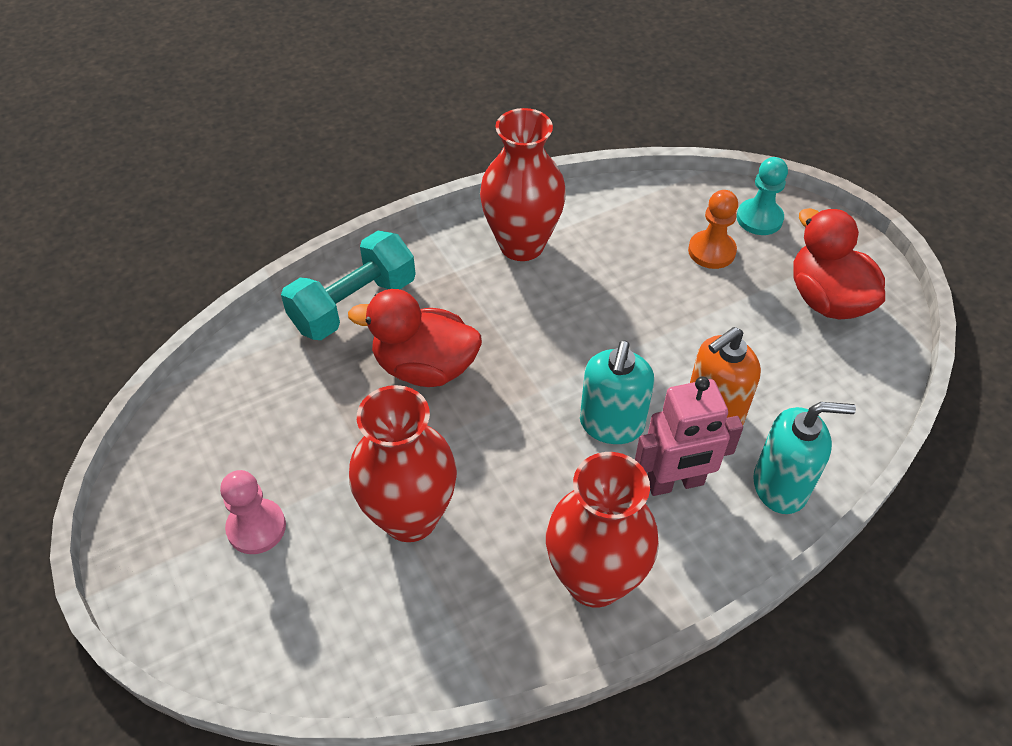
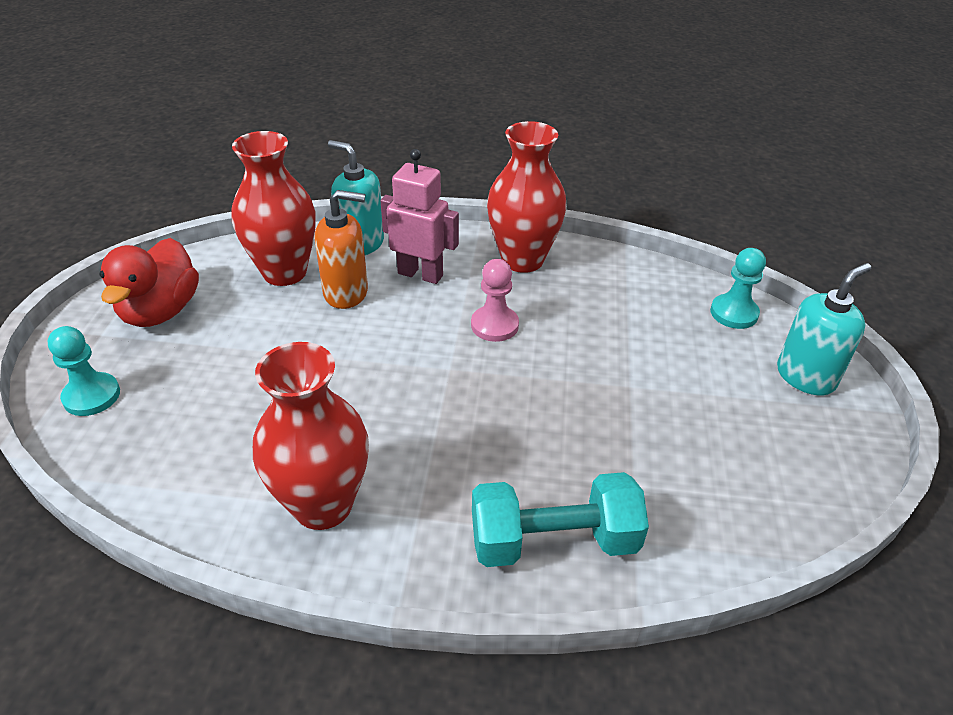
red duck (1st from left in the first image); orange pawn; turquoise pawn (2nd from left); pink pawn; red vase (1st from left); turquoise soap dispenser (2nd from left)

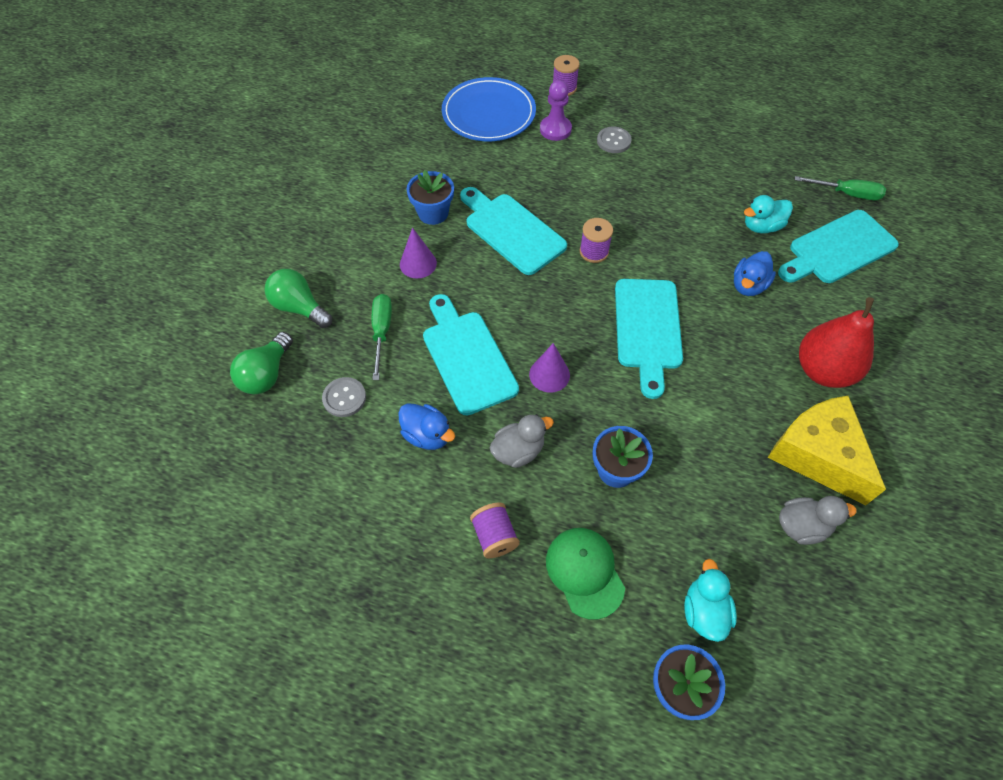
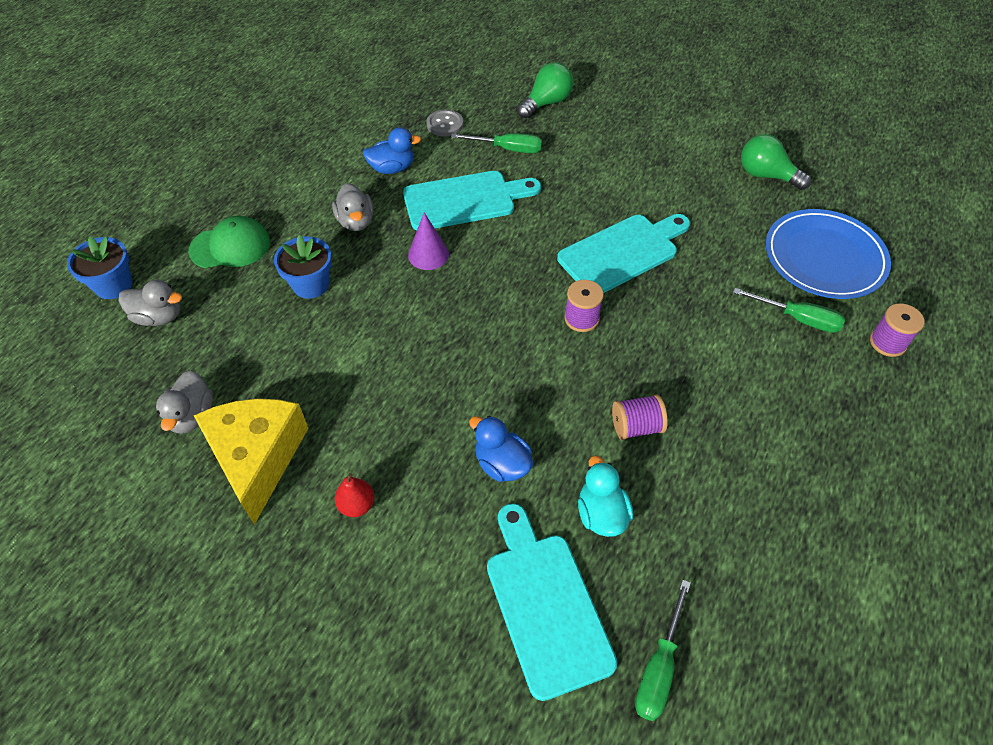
purple cone (1st from left in the first image); blue flower pot (1st from left in the first image); grey button (2nd from left in the first image); turquoise cutting board (3rd from left in the first image); green light bulb (2nd from left); purple spool (2nd from left); green screwdriver (3rd from left); grey duck (1st from left); blue duck (1st from left); yellow cheese; red pear

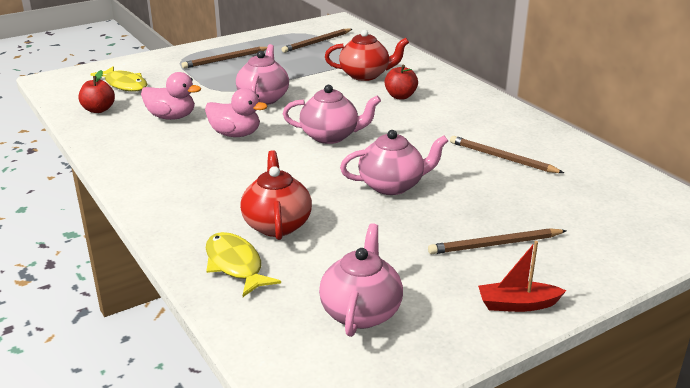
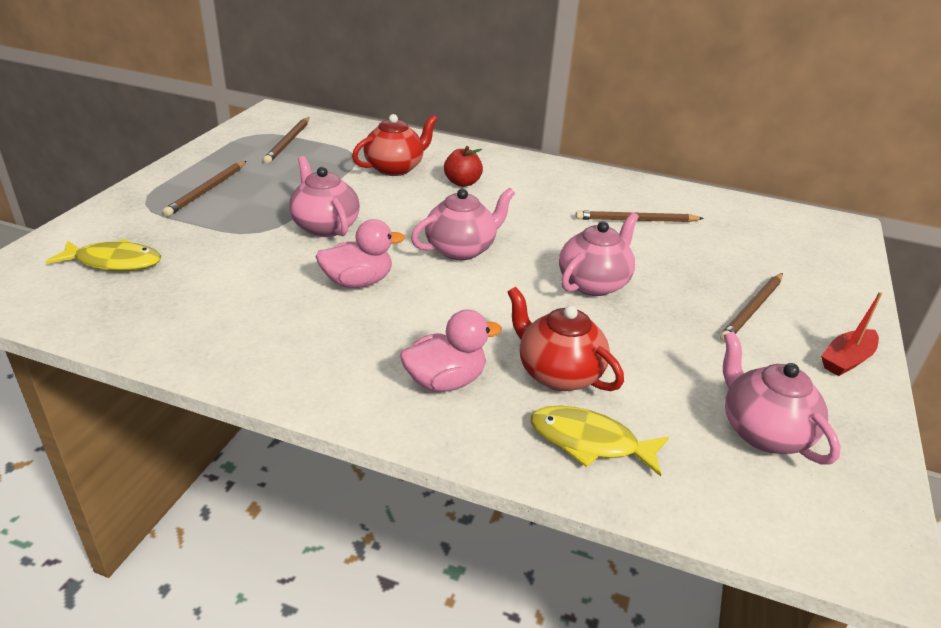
red apple (1st from left in the first image); pink duck (2nd from left)

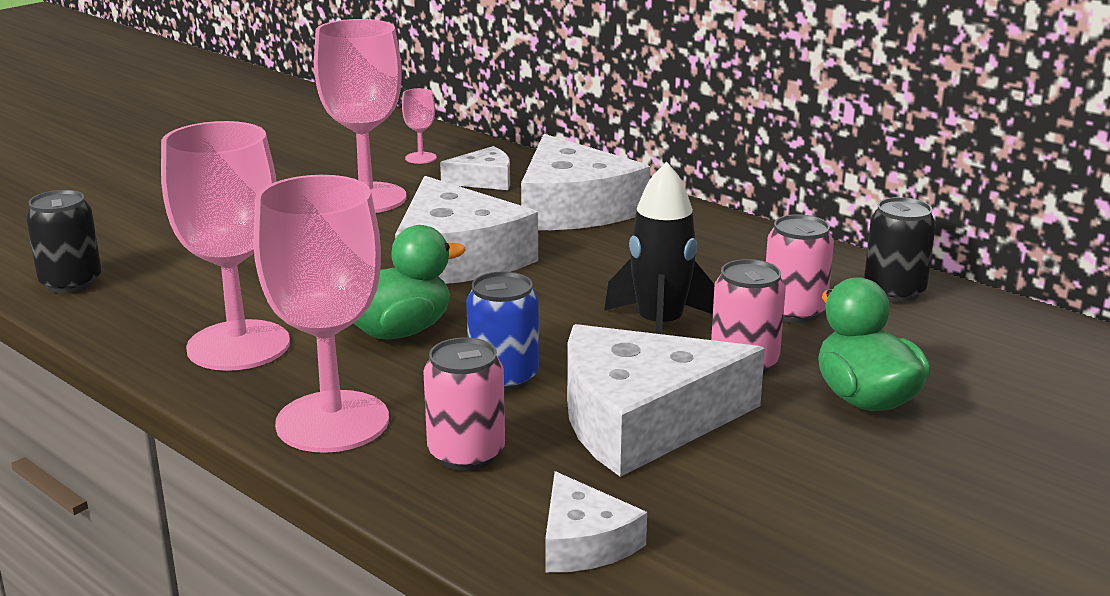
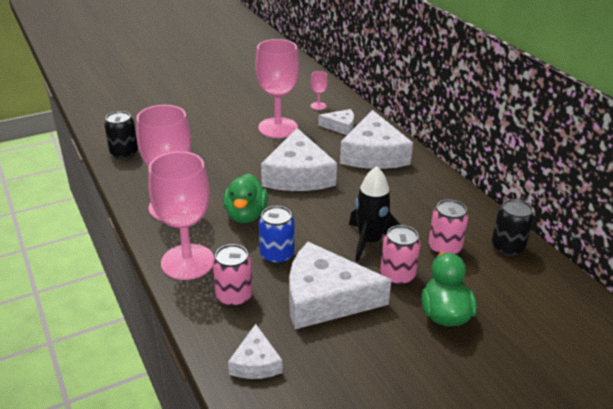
green duck (1st from left)

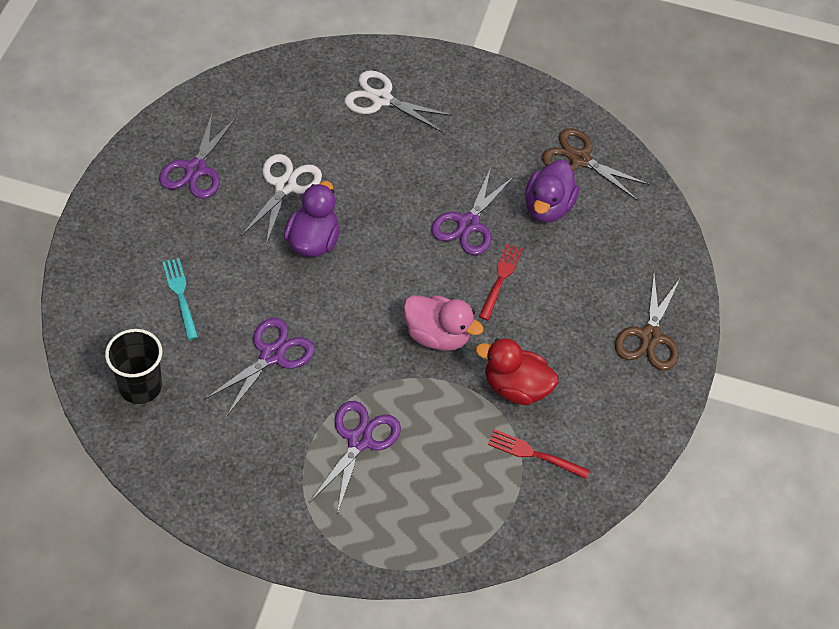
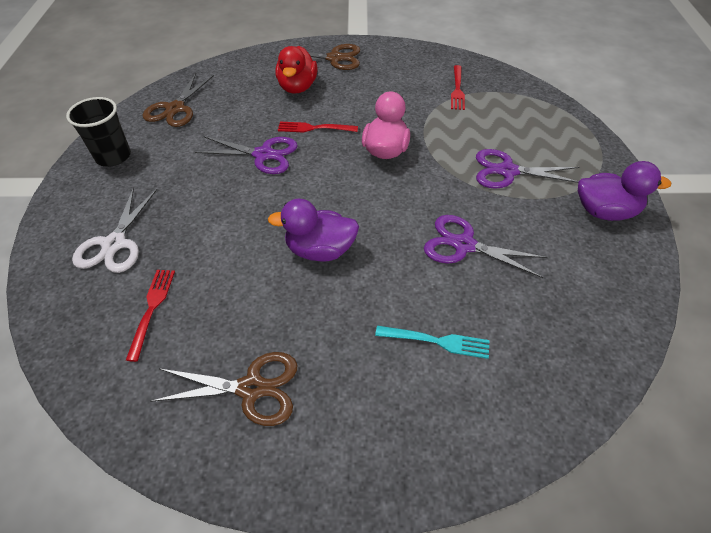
white scissors (1st from left in the first image); red fork (1st from left); black cup; red duck; purple duck (2nd from left); brown scissors (2nd from left); turquoise fork

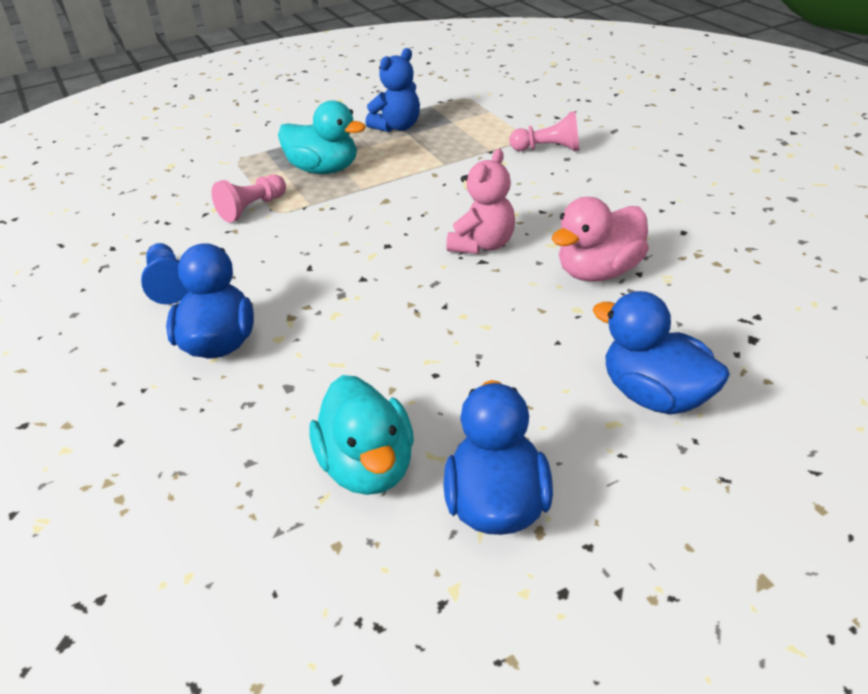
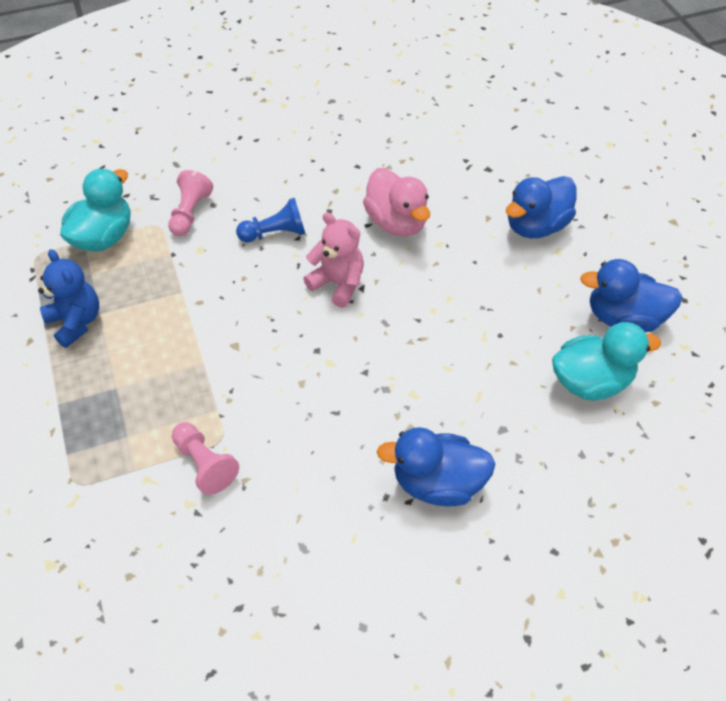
blue pawn; turquoise duck (1st from left)

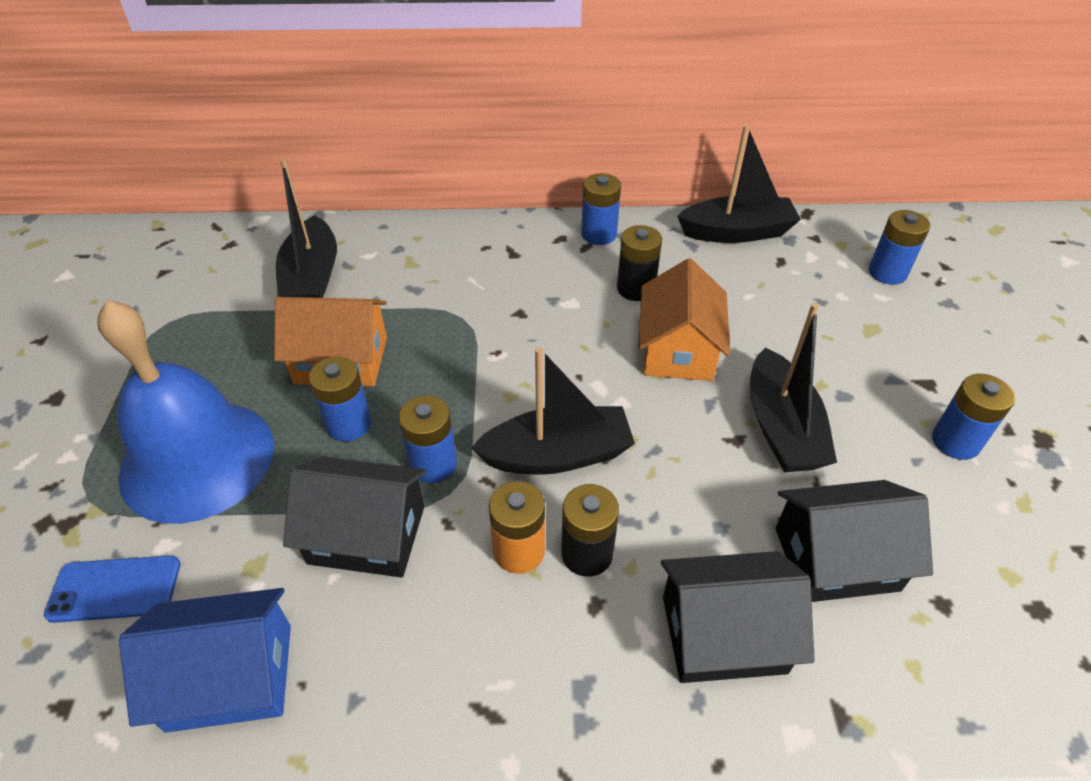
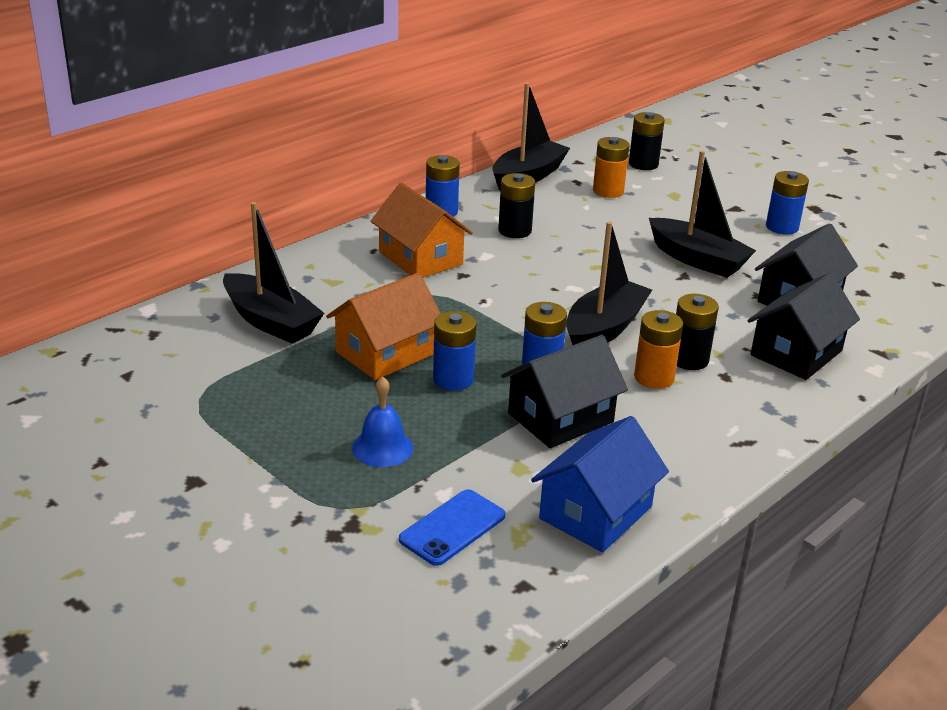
orange battery (1st from left); orange house (2nd from left); black battery (2nd from left); blue bell

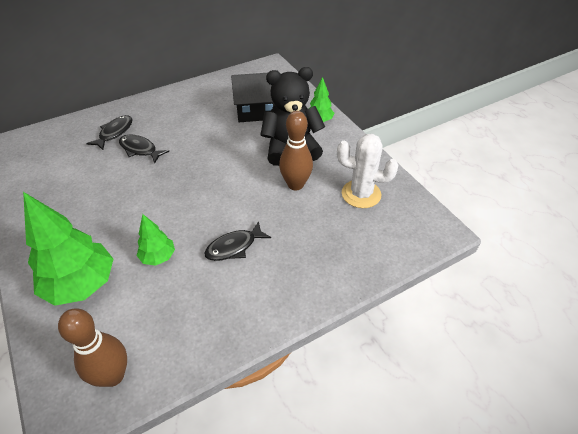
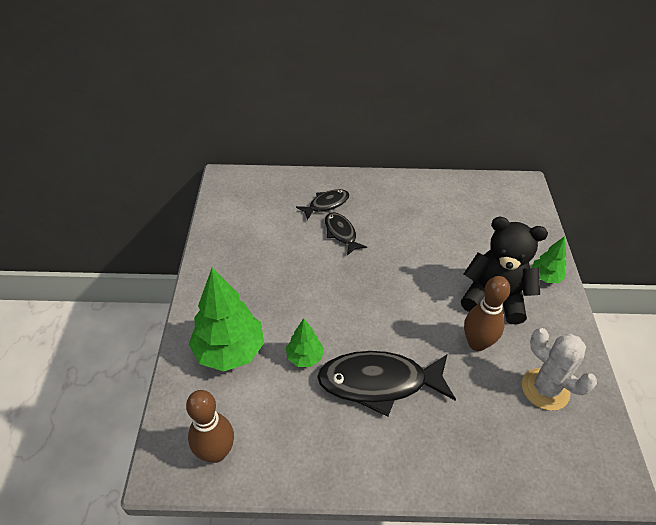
black house; black fish (3rd from left)

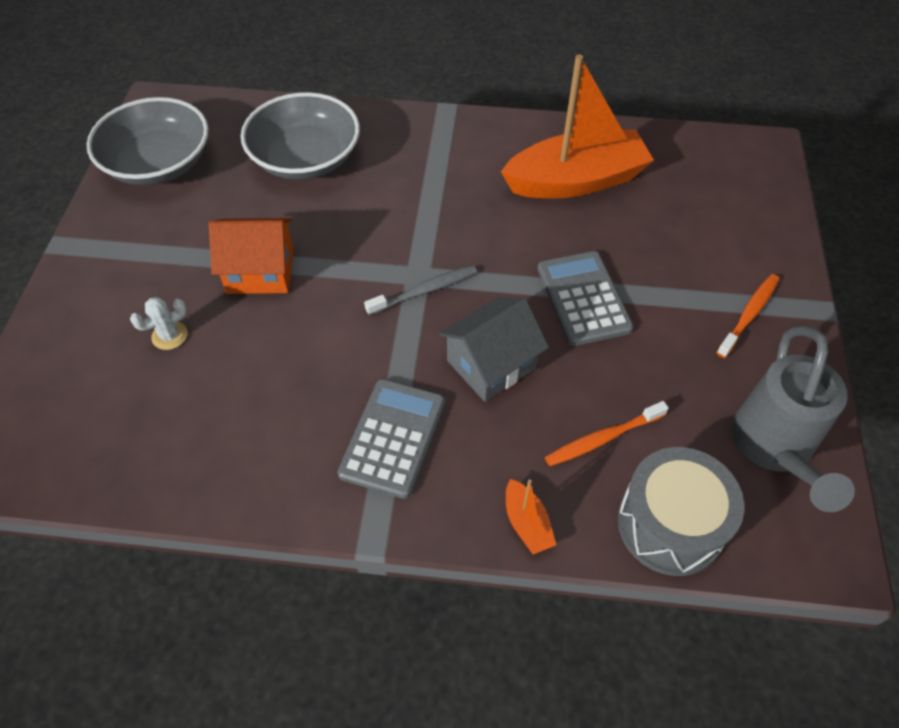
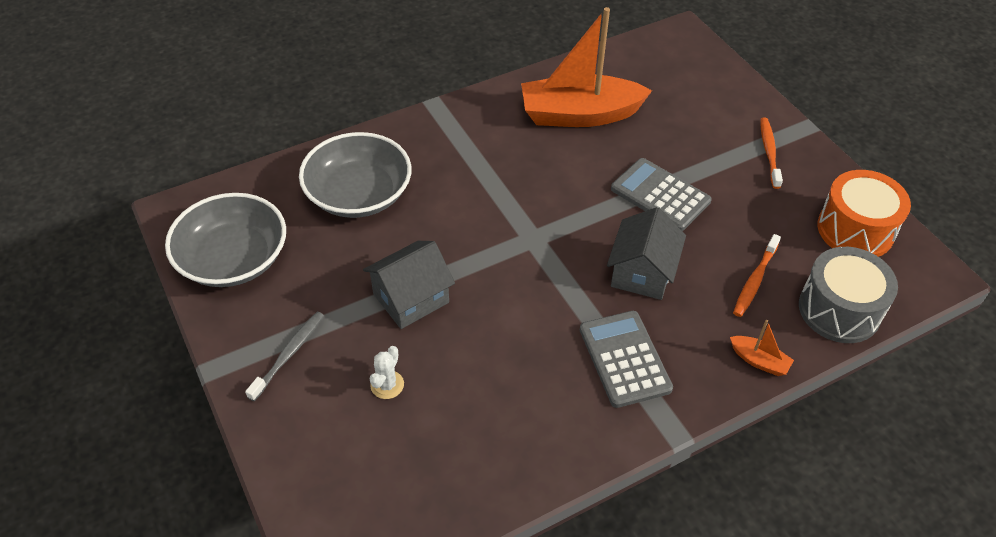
grey toothbrush; orange drum; grey house (1st from left); orange boat (1st from left)

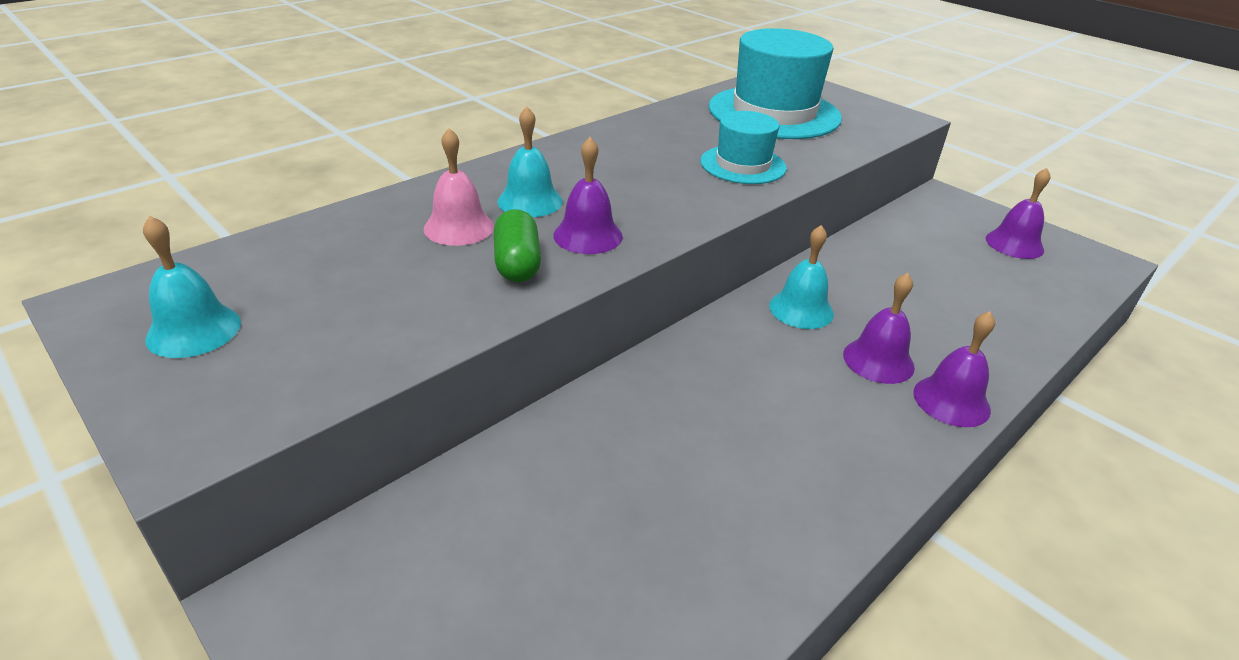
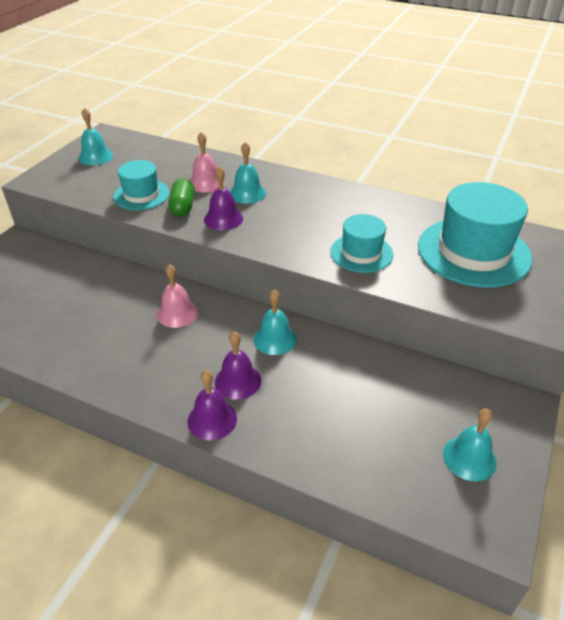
turquoise hat (1st from left); pink bell (1st from left); turquoise bell (4th from left); green capsule

